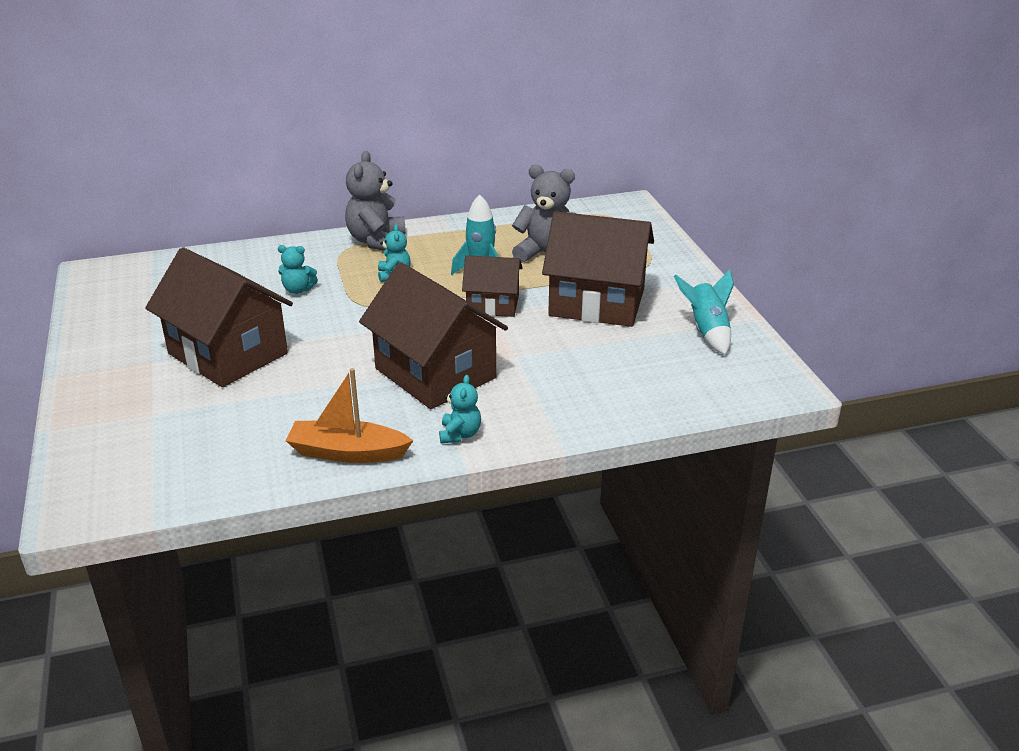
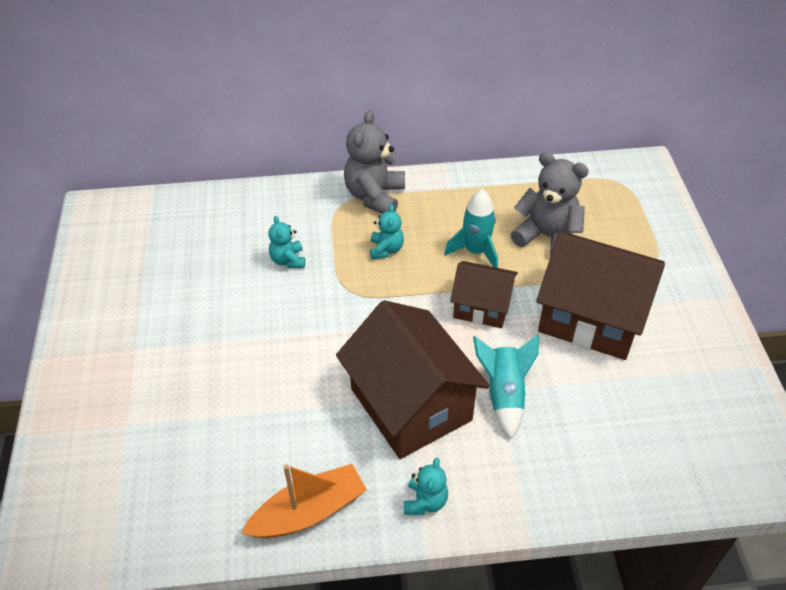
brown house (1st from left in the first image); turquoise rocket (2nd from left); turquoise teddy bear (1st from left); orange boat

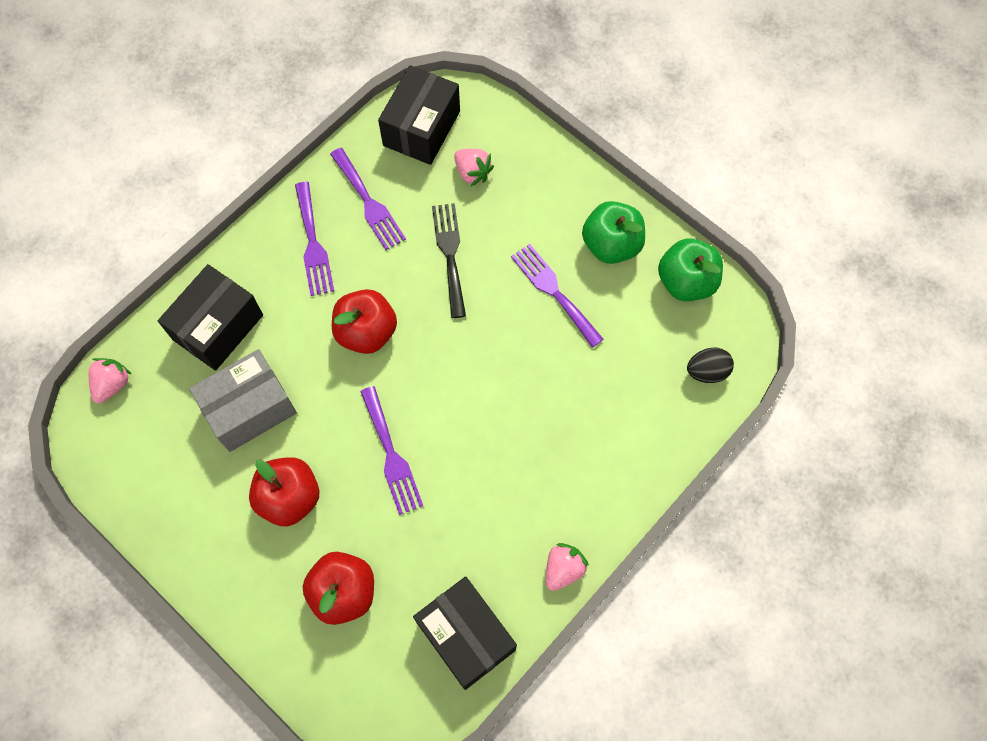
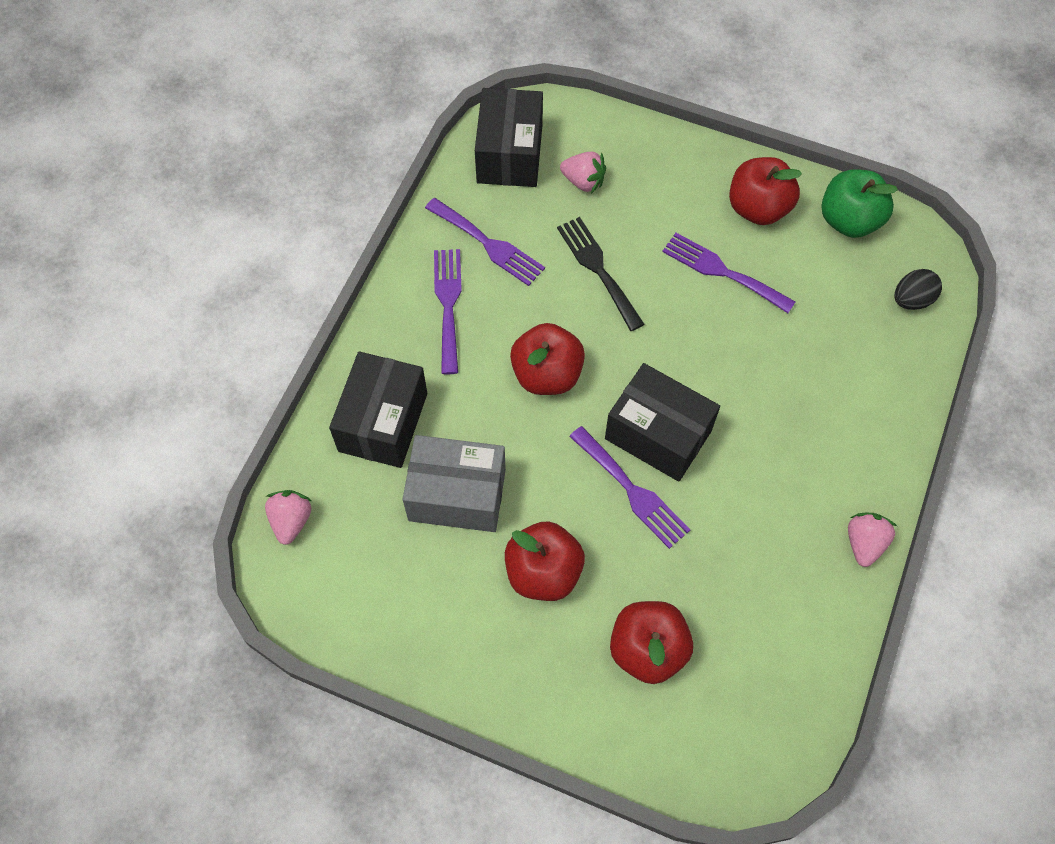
black box (3rd from left); red apple (4th from left); grey box; purple fork (1st from left)

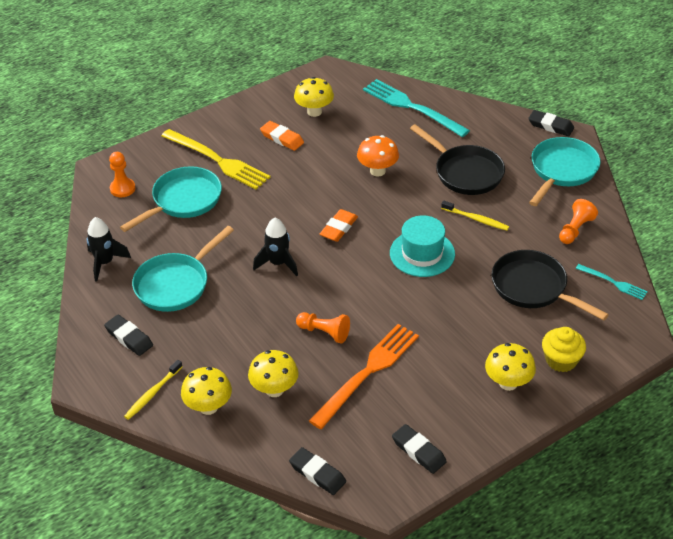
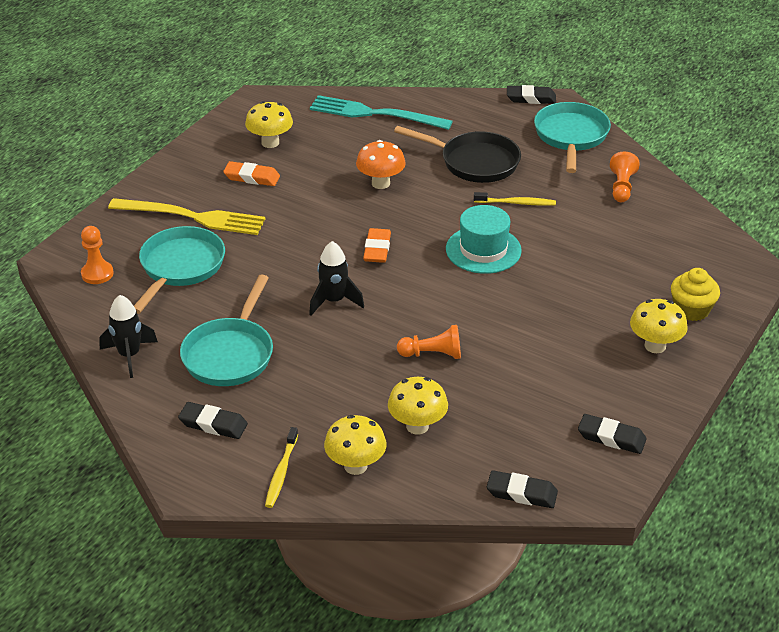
orange fork; black pan (2nd from left in the first image); turquoise fork (2nd from left in the first image)

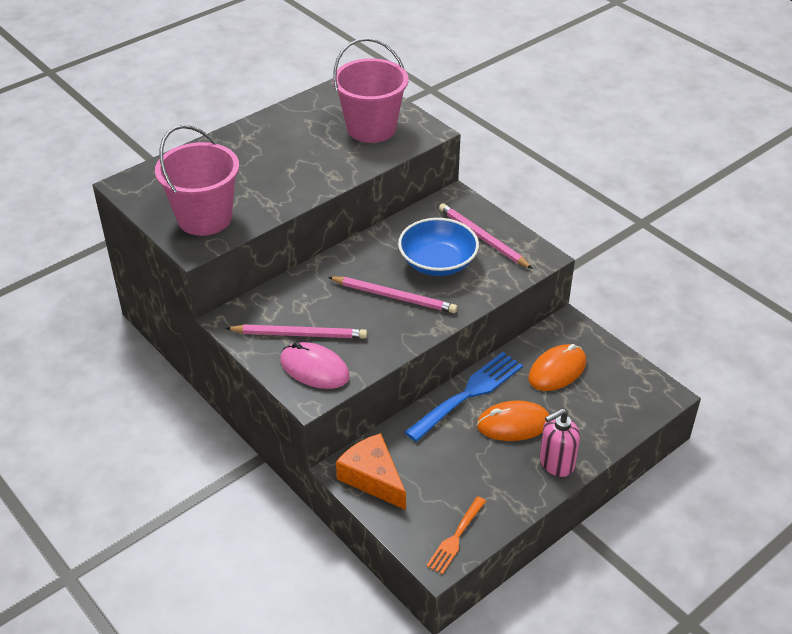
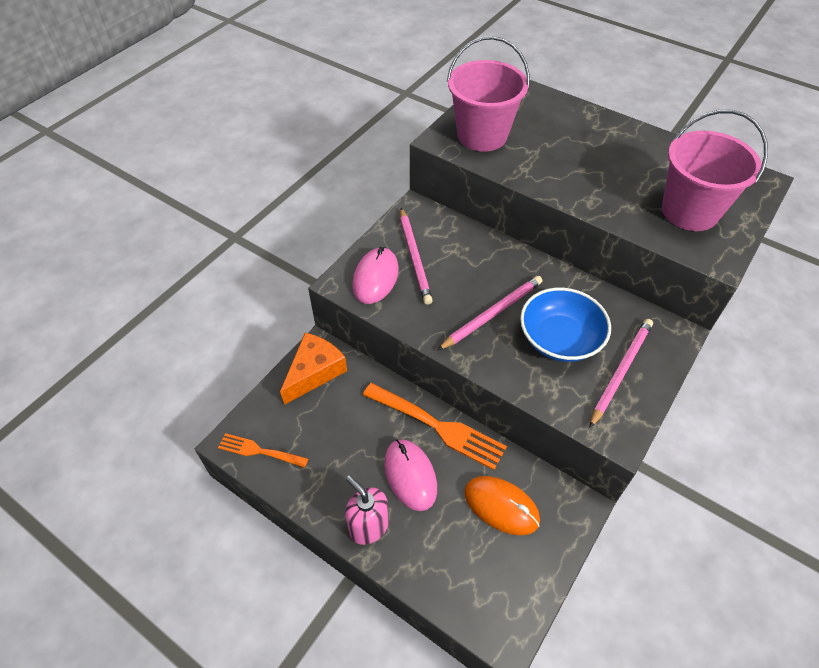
orange fork (2nd from left); pink mouse (2nd from left); pink pencil (2nd from left)

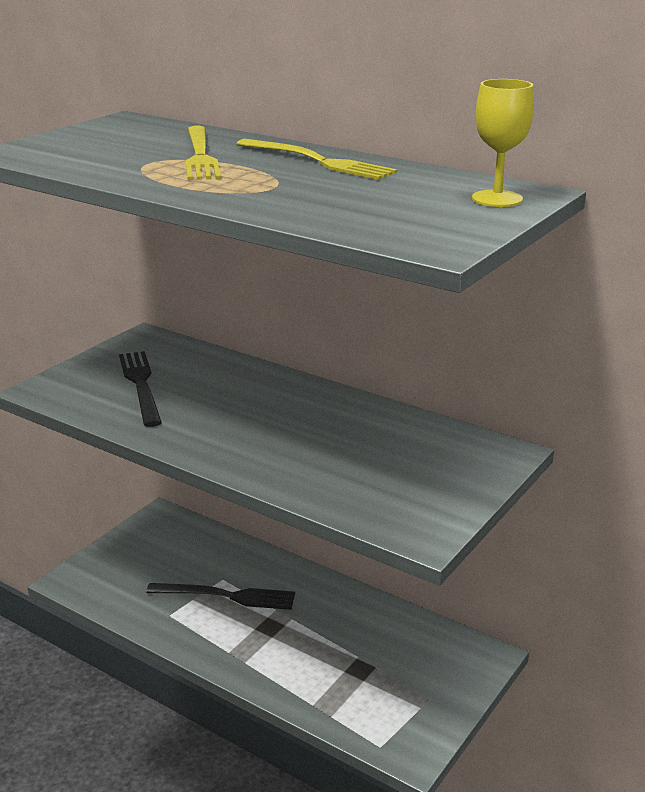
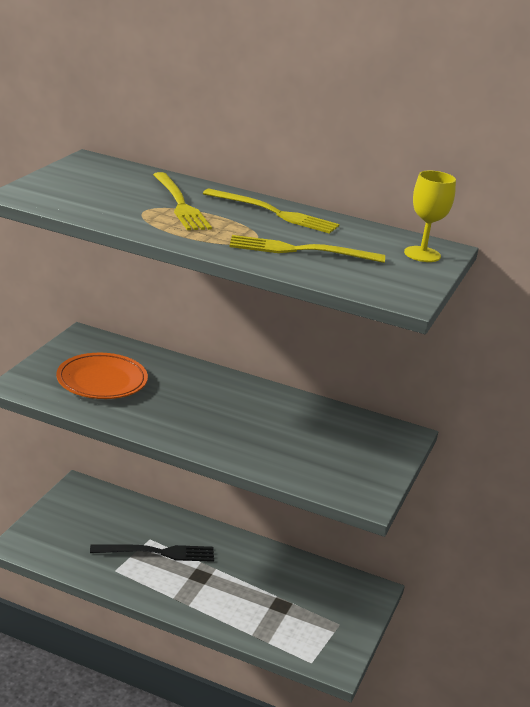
yellow fork (3rd from left); orange plate

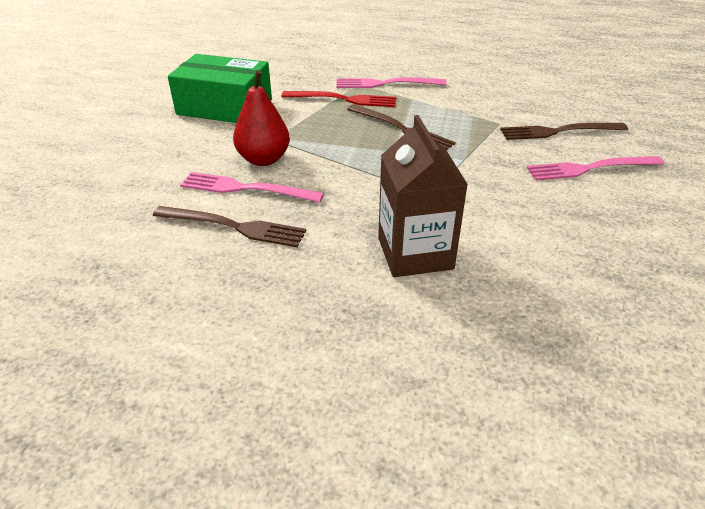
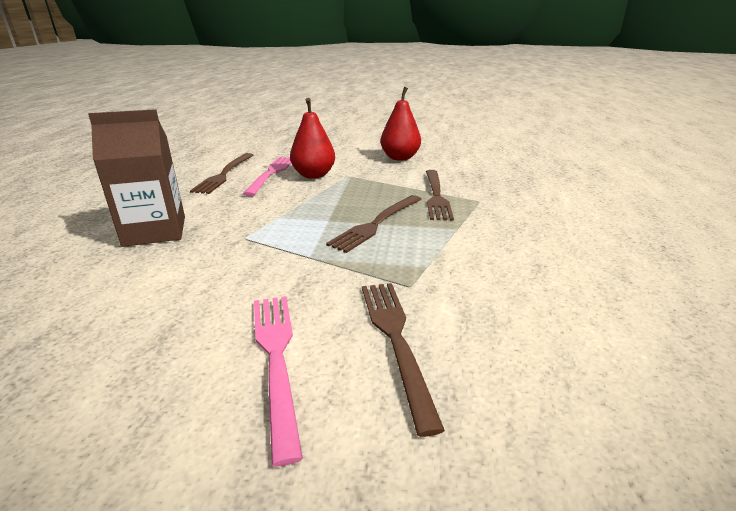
pink fork (2nd from left in the first image); red pear (2nd from left); brown fork (4th from left)

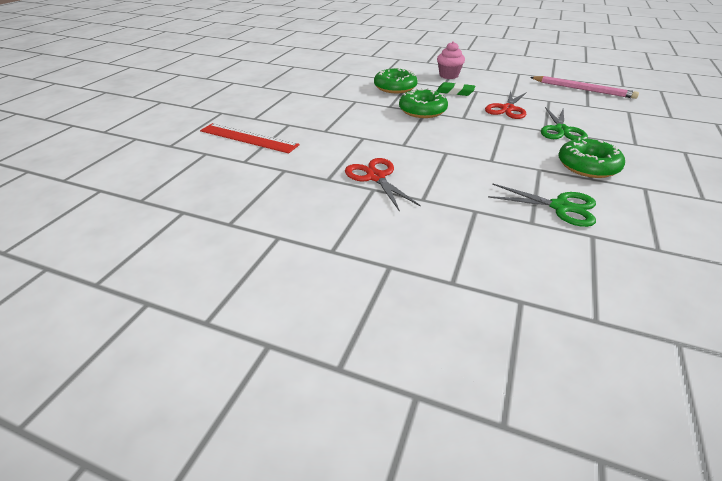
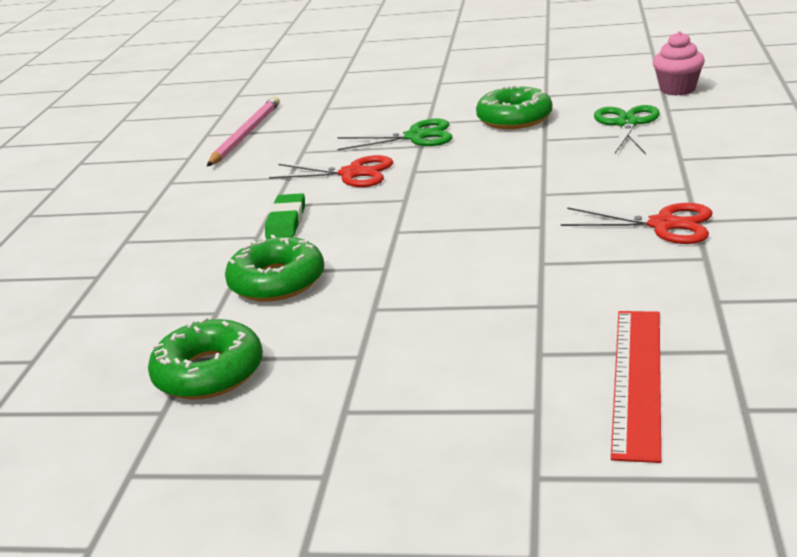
green donut (1st from left); pink cupcake; red scissors (2nd from left)

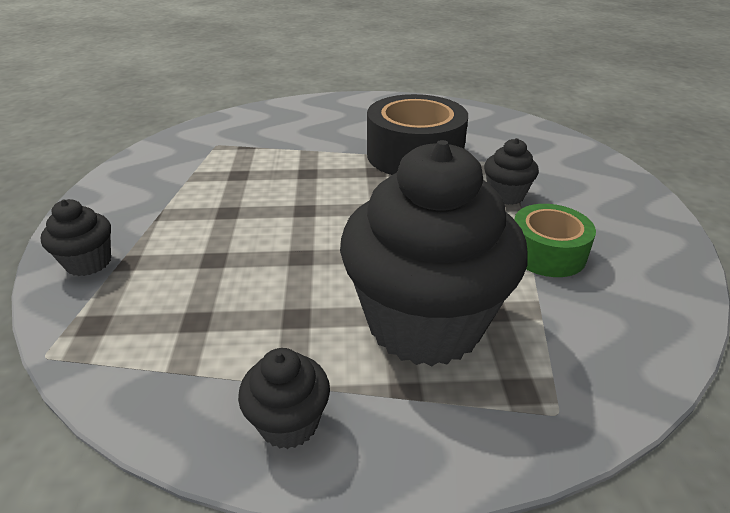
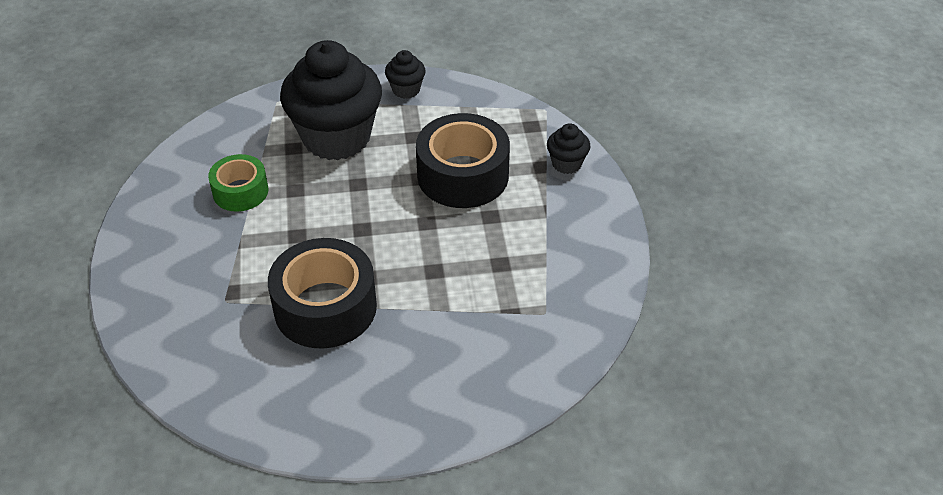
black cupcake (4th from left in the first image); black tape (2nd from left)

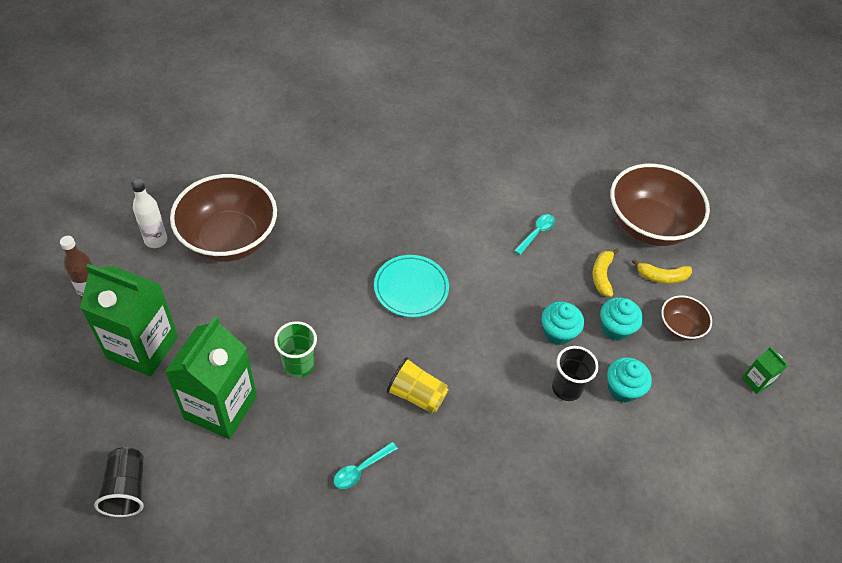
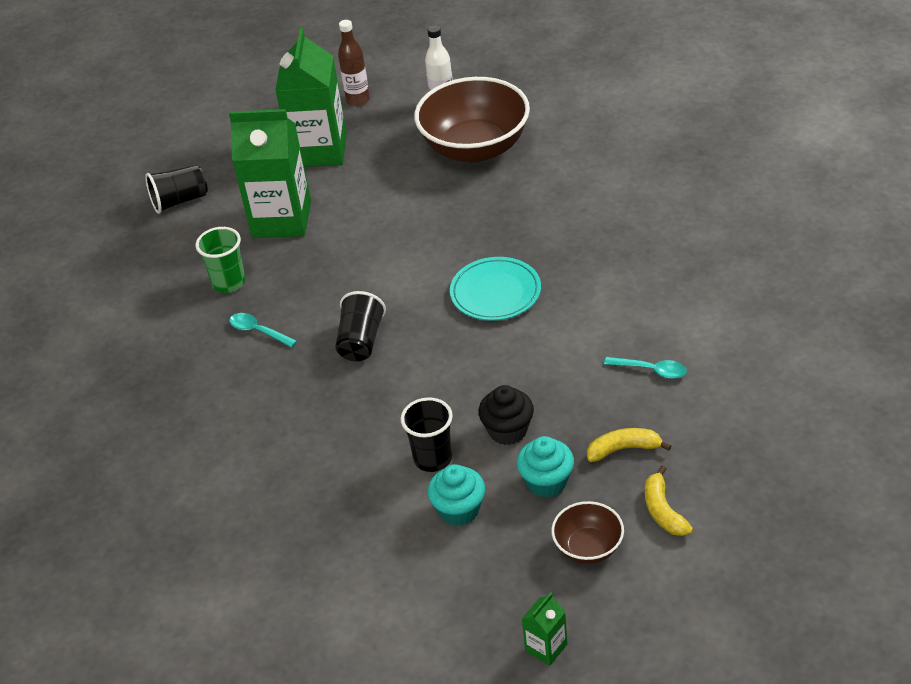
brown bowl (2nd from left in the first image); green cup; black cup (2nd from left); black cupcake

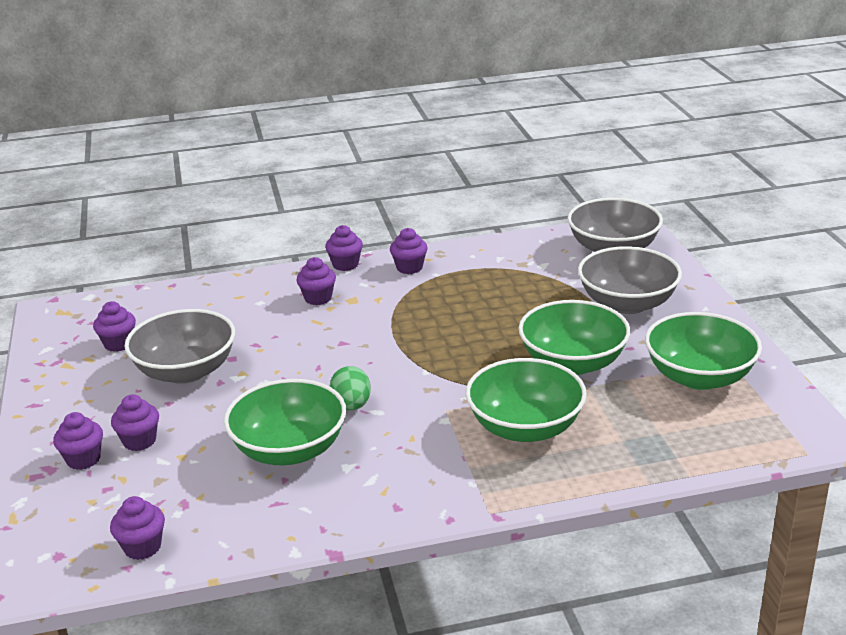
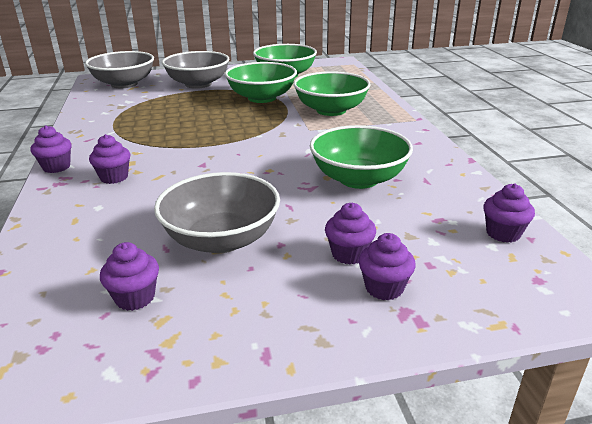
green egg; purple cupcake (7th from left in the first image)

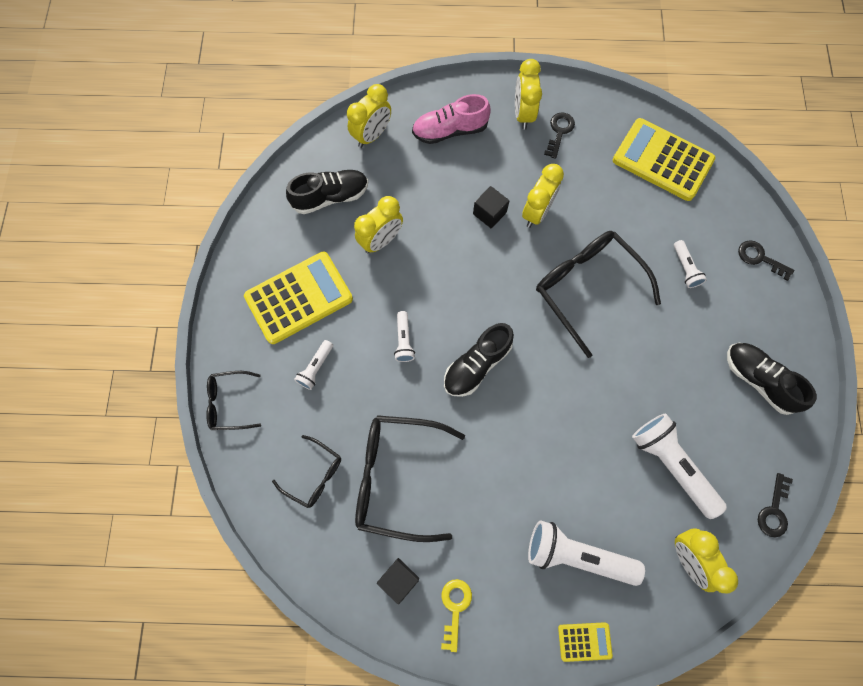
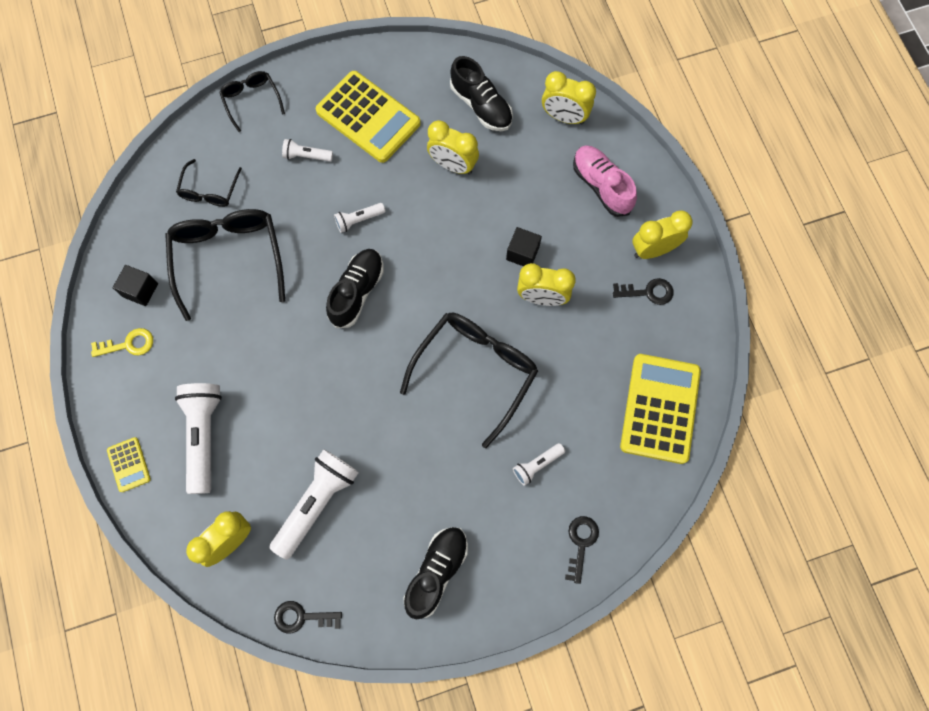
black shoe (1st from left)

